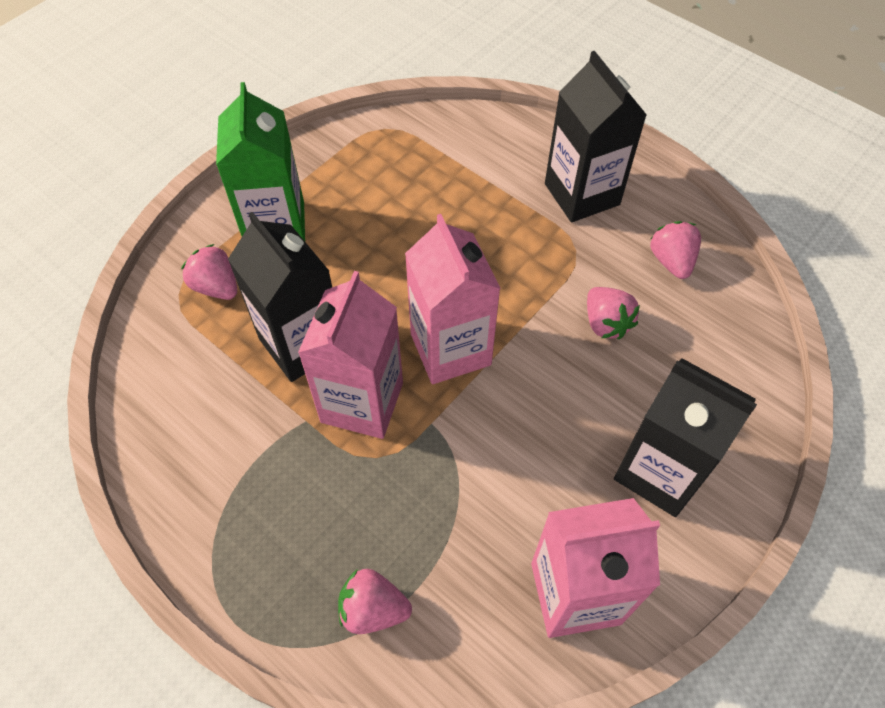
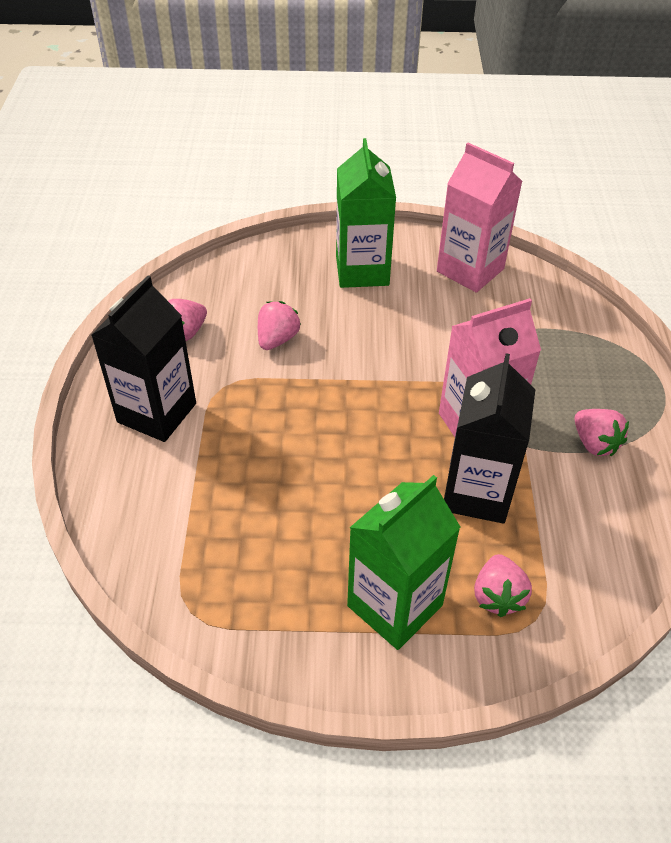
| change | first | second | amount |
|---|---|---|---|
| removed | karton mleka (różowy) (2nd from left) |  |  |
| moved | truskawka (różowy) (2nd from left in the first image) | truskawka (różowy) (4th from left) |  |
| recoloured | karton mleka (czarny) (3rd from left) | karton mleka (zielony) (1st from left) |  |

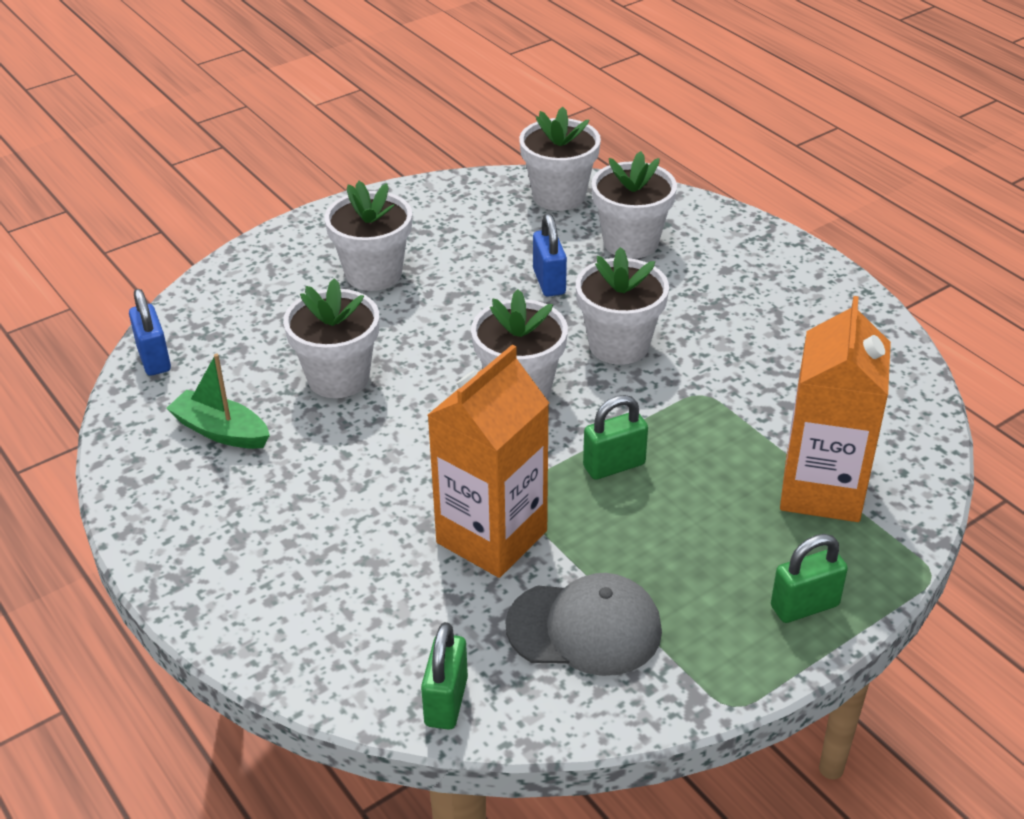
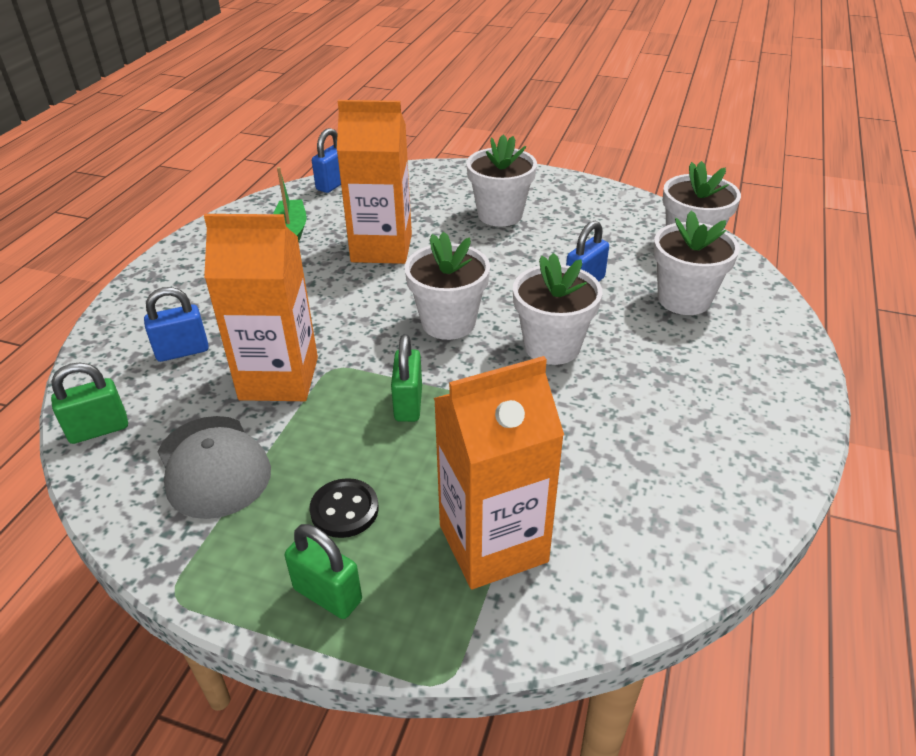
| change | first | second | amount |
|---|---|---|---|
| added |  | kłódka (niebieski) (1st from left) |  |
| added |  | guzik (czarny) |  |
| replaced | doniczka (biały) (1st from left) | karton mleka (pomarańczowy) (2nd from left) |  |
| turned | kłódka (zielony) (2nd from left in the first image) | kłódka (zielony) (3rd from left) | 60 degrees clockwise |

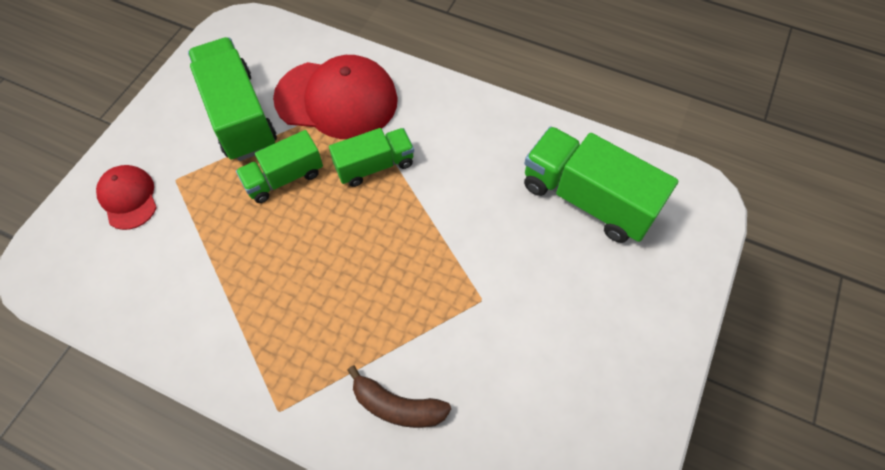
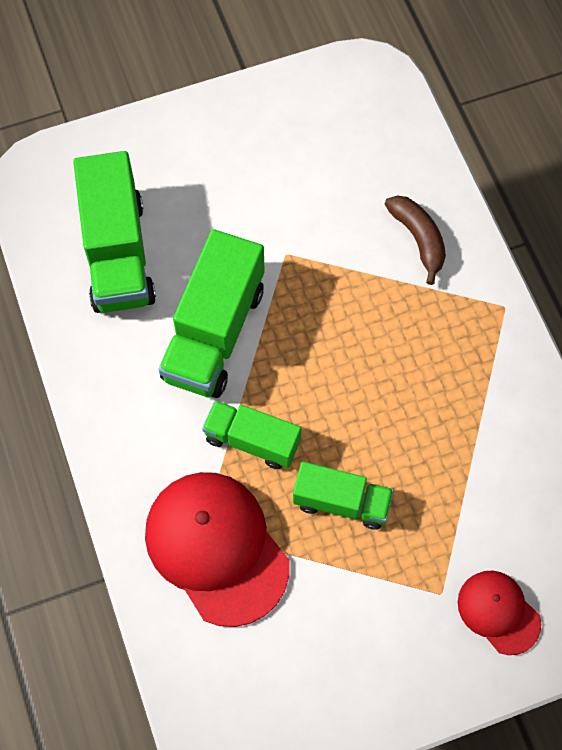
| change | first | second | amount |
|---|---|---|---|
| moved | ciężarówka (zielony) (1st from left in the first image) | ciężarówka (zielony) (2nd from left) |  |
| turned | czapka (czerwony) (1st from left in the first image) | czapka (czerwony) (2nd from left) | 120 degrees clockwise |

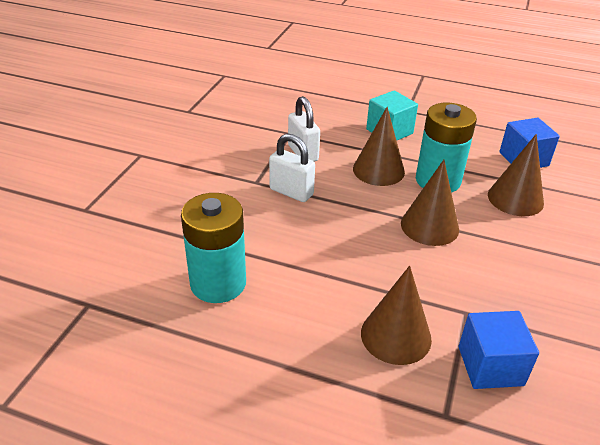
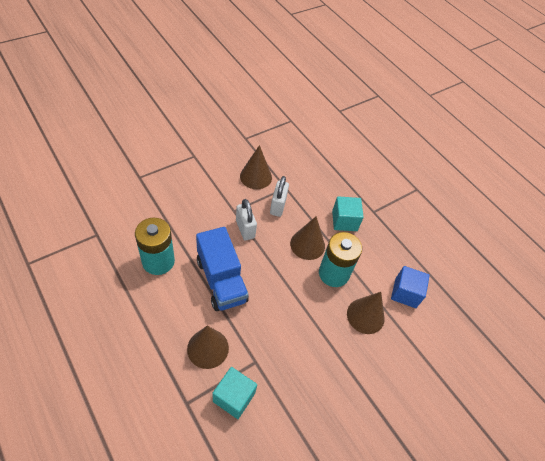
| change | first | second | amount |
|---|---|---|---|
| added |  | ciężarówka (niebieski) |  |
| moved | stożek (brązowy) (3rd from left in the first image) | stożek (brązowy) (2nd from left) |  |
| recoloured | sześcian (niebieski) (1st from left) | sześcian (turkusowy) (1st from left) |  |

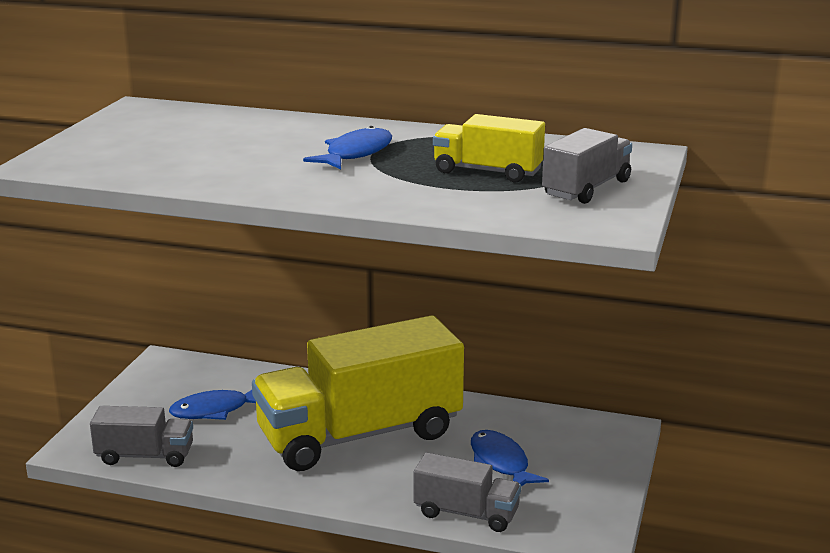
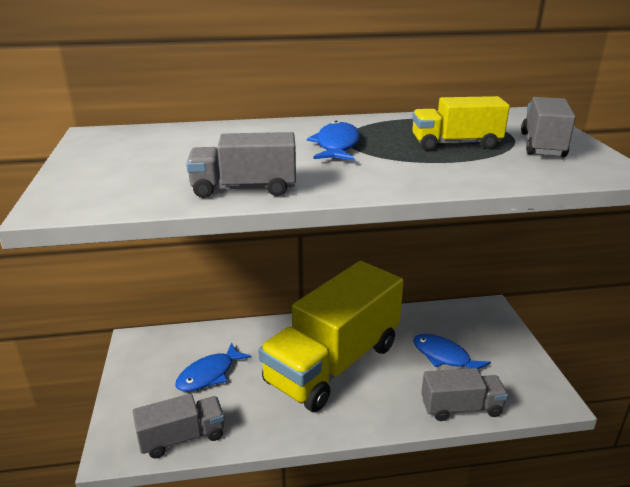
| change | first | second | amount |
|---|---|---|---|
| added |  | ciężarówka (szary) (2nd from left) |  |

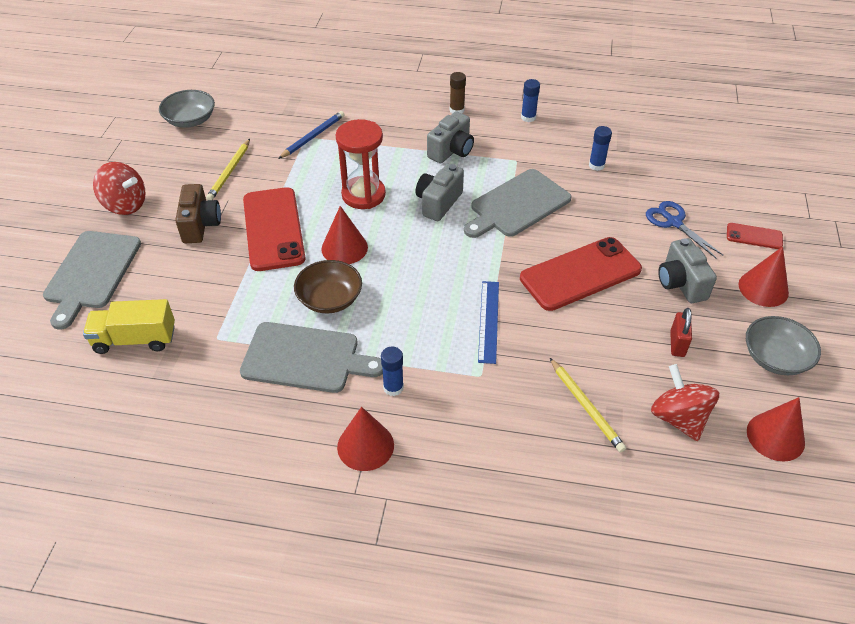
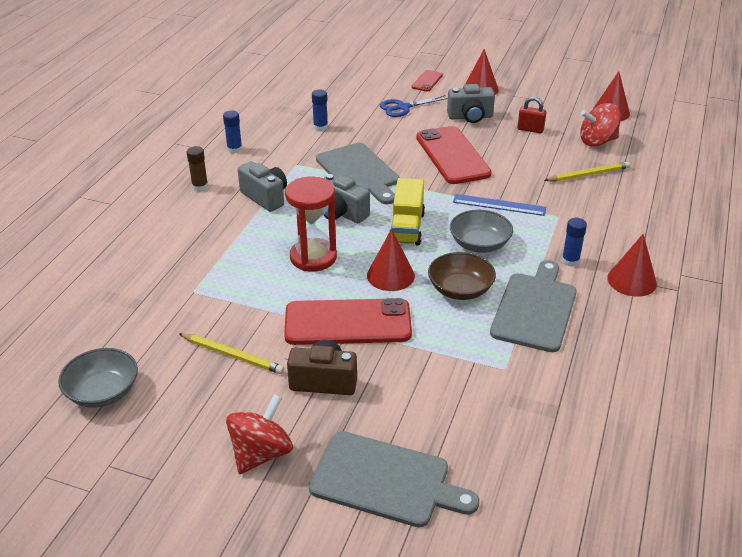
| change | first | second | amount |
|---|---|---|---|
| removed | ołówek (niebieski) |  |  |
| moved | ciężarówka (żółty) |  |  |
| moved | miska (szary) (2nd from left) |  |  |

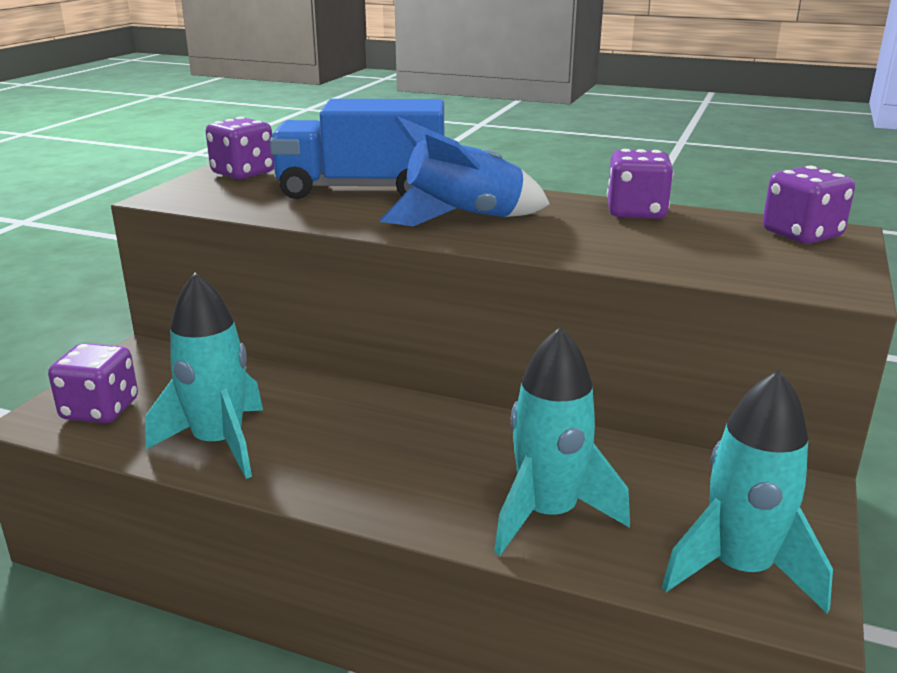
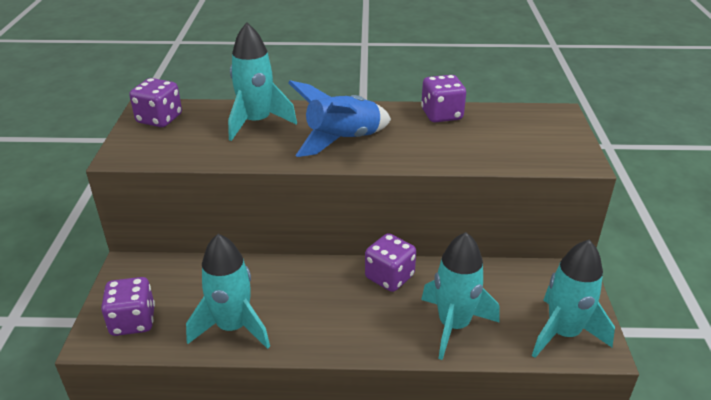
| change | first | second | amount |
|---|---|---|---|
| moved | kostka do gry (fioletowy) (4th from left in the first image) | kostka do gry (fioletowy) (3rd from left) |  |
| replaced | ciężarówka (niebieski) | rakieta (turkusowy) (2nd from left) |  |

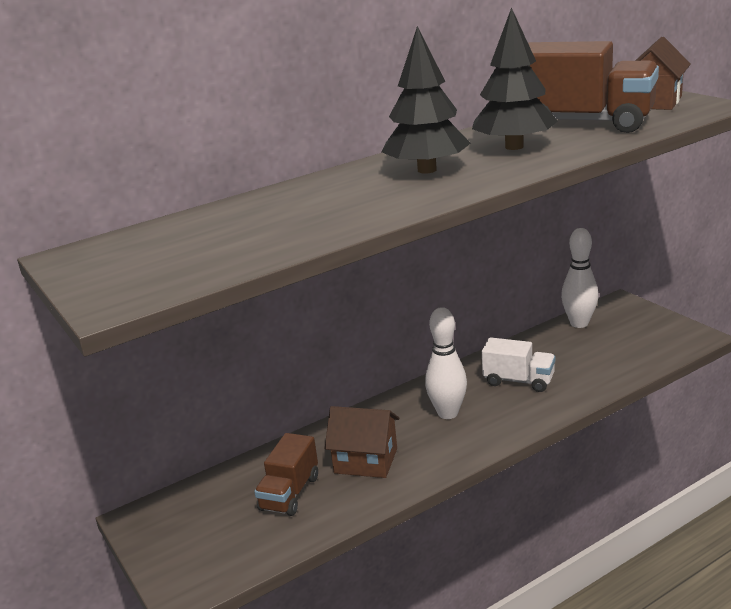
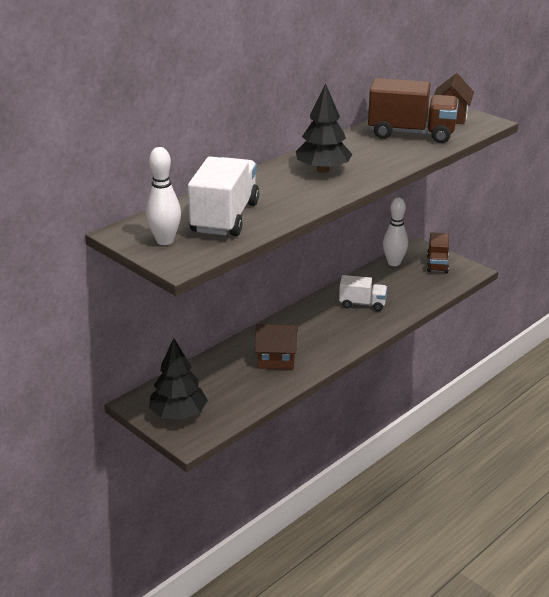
| change | first | second | amount |
|---|---|---|---|
| added |  | ciężarówka (biały) (1st from left) |  |
| moved | ciężarówka (brązowy) (1st from left in the first image) | ciężarówka (brązowy) (2nd from left) |  |
| moved | kręgiel (biały) (1st from left) |  |  |
| moved | drzewko (czarny) (2nd from left in the first image) | drzewko (czarny) (1st from left) |  |

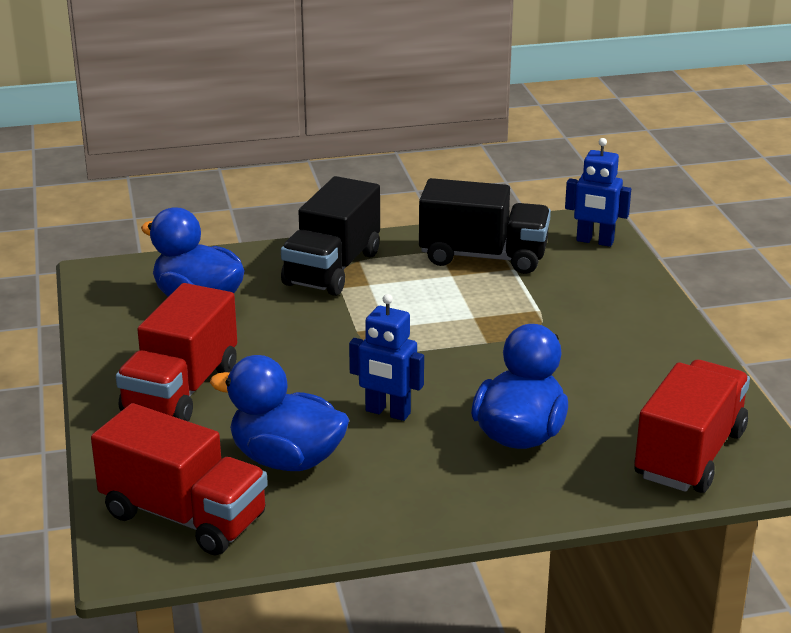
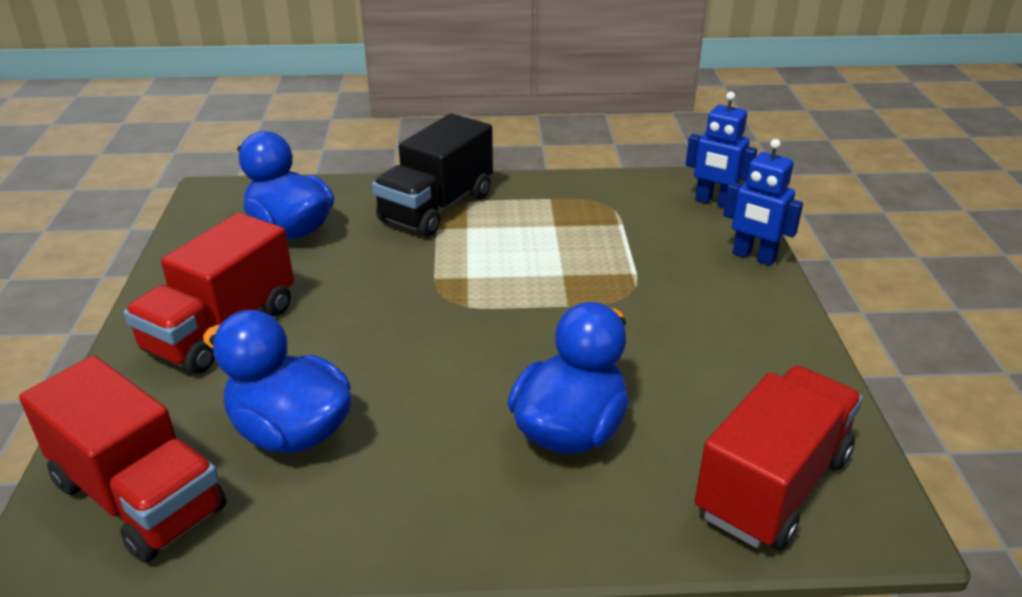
| change | first | second | amount |
|---|---|---|---|
| removed | ciężarówka (czarny) (2nd from left) |  |  |
| moved | robot (niebieski) (1st from left in the first image) | robot (niebieski) (2nd from left) |  |

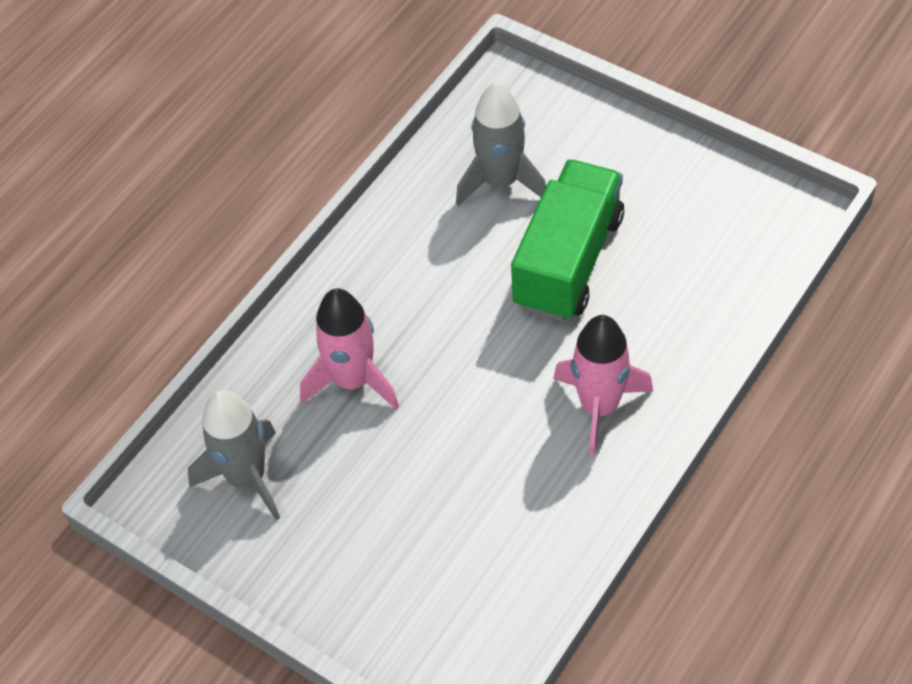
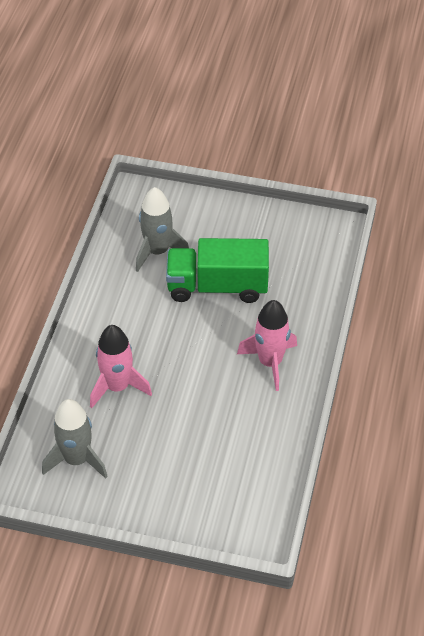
| change | first | second | amount |
|---|---|---|---|
| turned | ciężarówka (zielony) |  | 90 degrees counterclockwise |

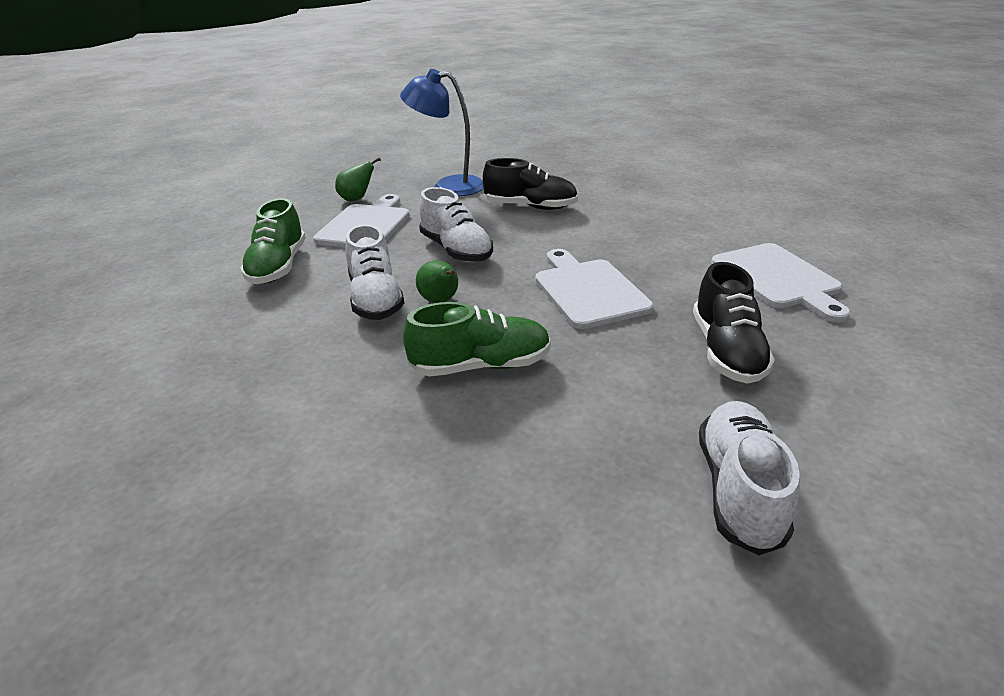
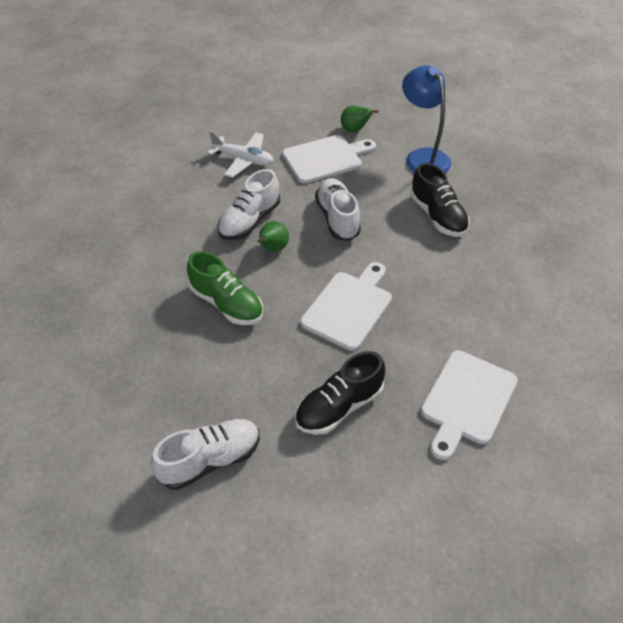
| change | first | second | amount |
|---|---|---|---|
| replaced | but (zielony) (1st from left) | samolot (biały) |  |
| turned | but (biały) (2nd from left in the first image) | but (biały) (3rd from left) | 150 degrees clockwise |

